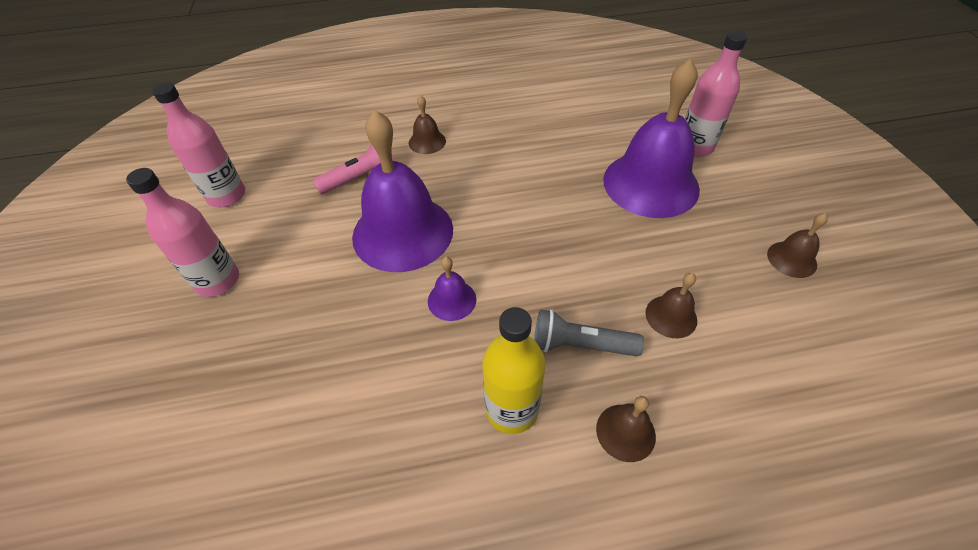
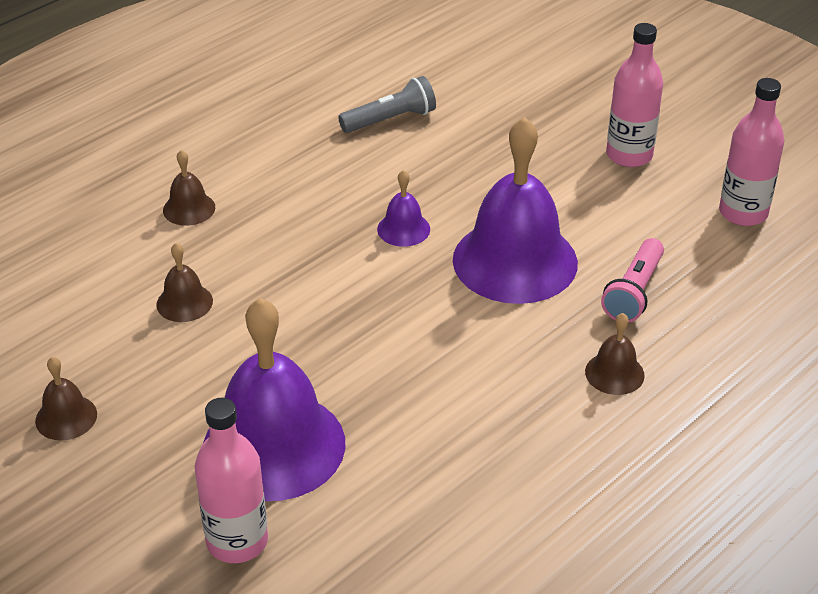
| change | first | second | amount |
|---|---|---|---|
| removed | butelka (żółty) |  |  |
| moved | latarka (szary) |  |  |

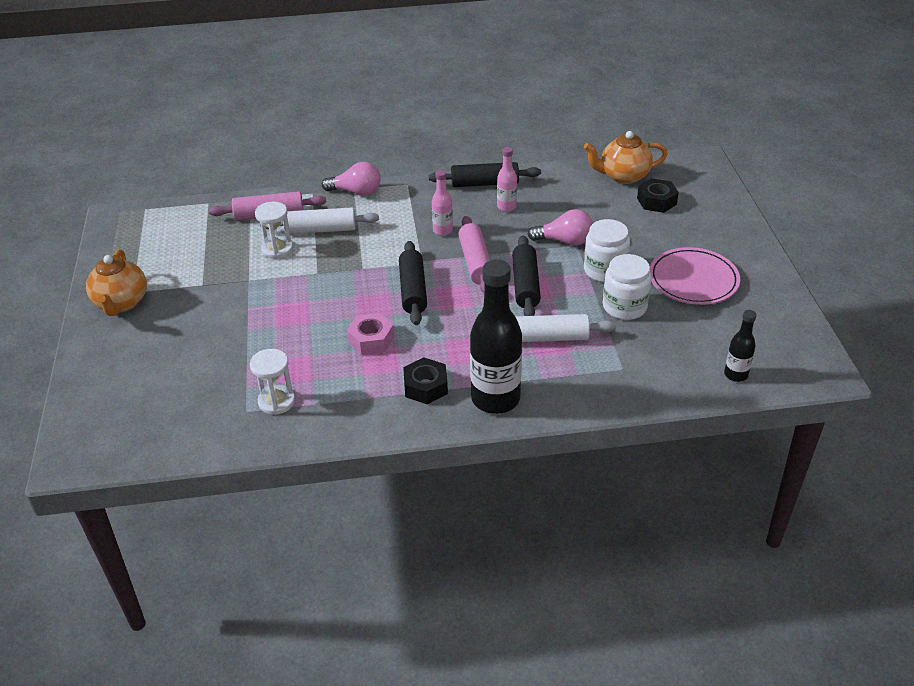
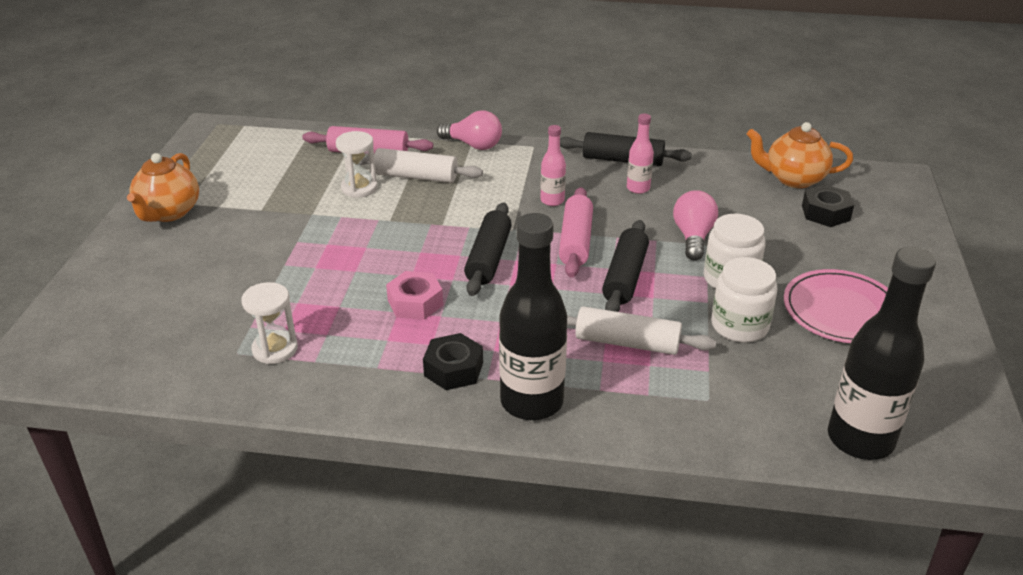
| change | first | second | amount |
|---|---|---|---|
| turned | żarówka (różowy) (2nd from left) |  | 105 degrees counterclockwise |
| resized | butelka (czarny) (2nd from left) |  | x2.03 |

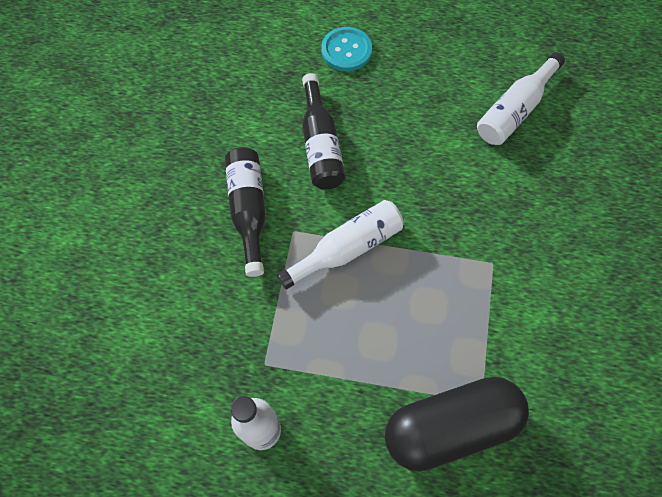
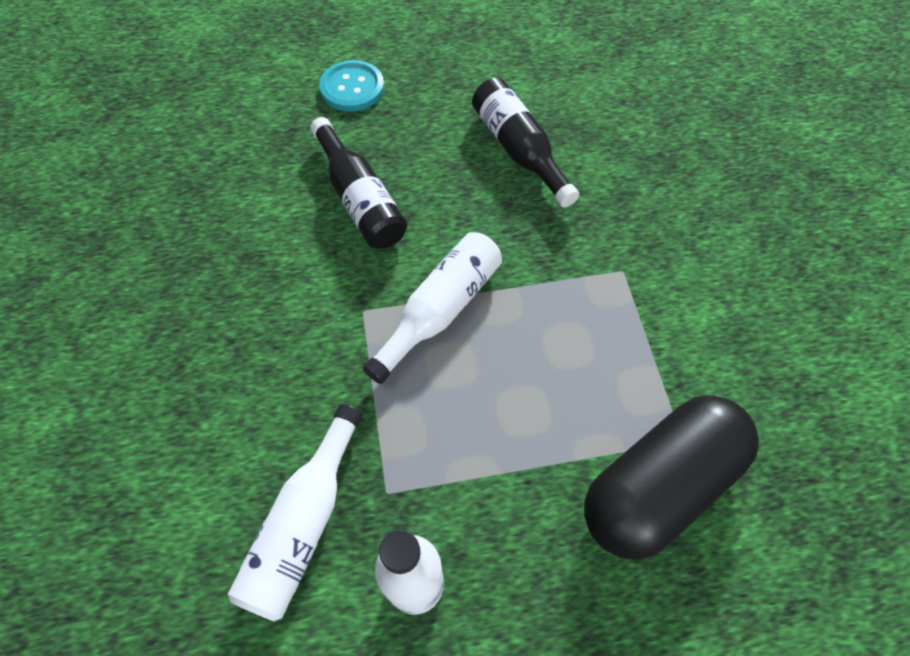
| change | first | second | amount |
|---|---|---|---|
| moved | butelka (czarny) (1st from left in the first image) | butelka (czarny) (2nd from left) |  |
| moved | butelka (biały) (3rd from left in the first image) | butelka (biały) (1st from left) |  |

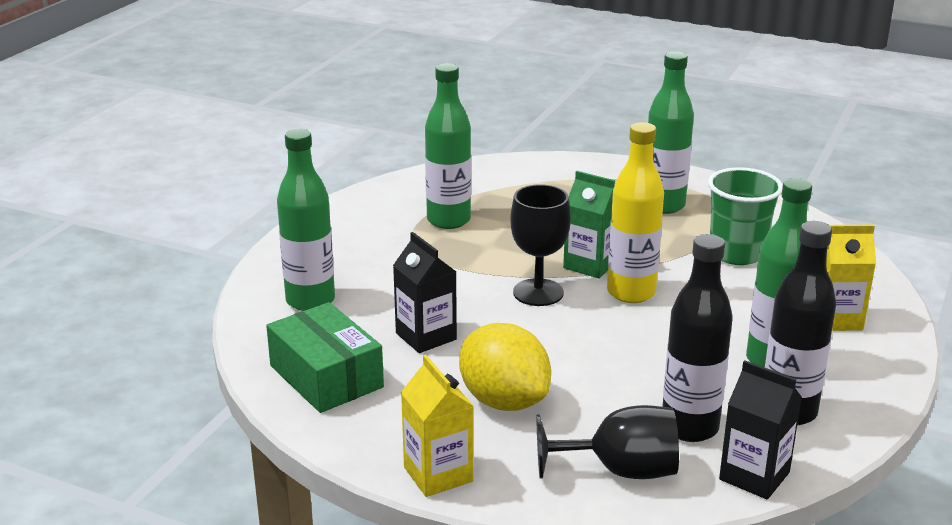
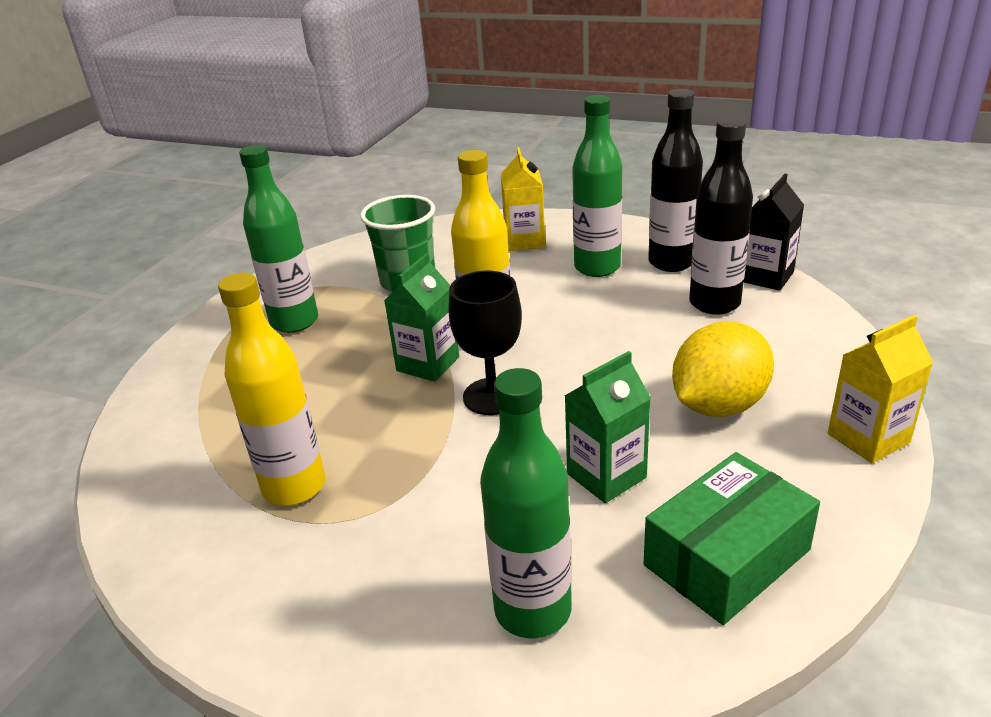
| change | first | second | amount |
|---|---|---|---|
| removed | kielich (czarny) (2nd from left) |  |  |
| recoloured | karton mleka (czarny) (1st from left) | karton mleka (zielony) (2nd from left) |  |
| recoloured | butelka (zielony) (2nd from left) | butelka (żółty) (1st from left) |  |

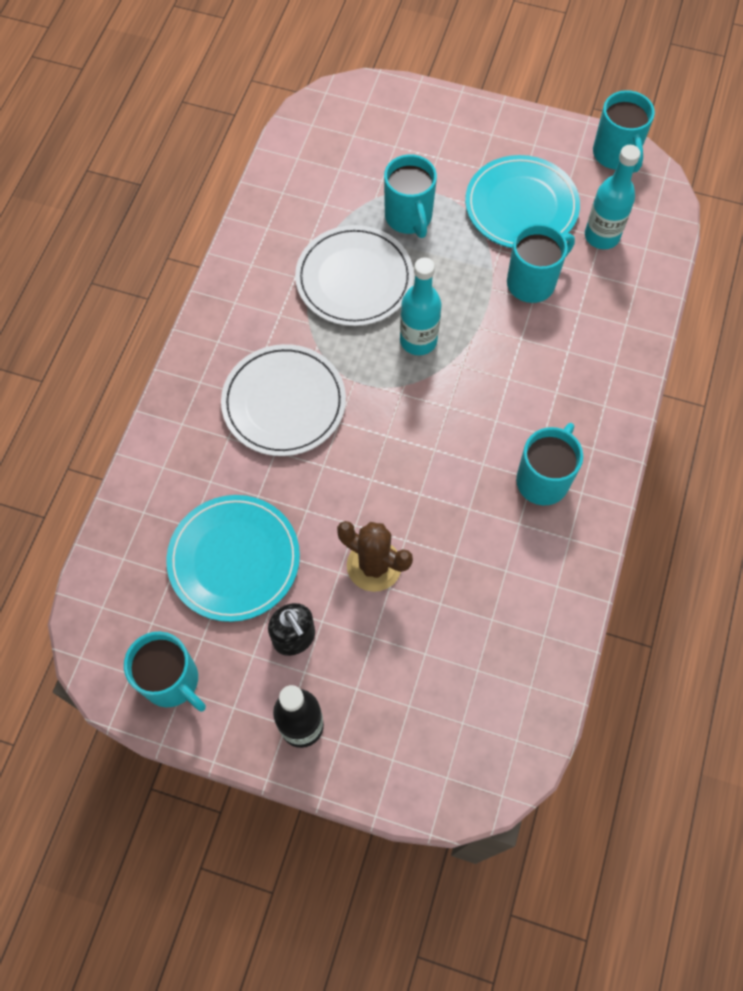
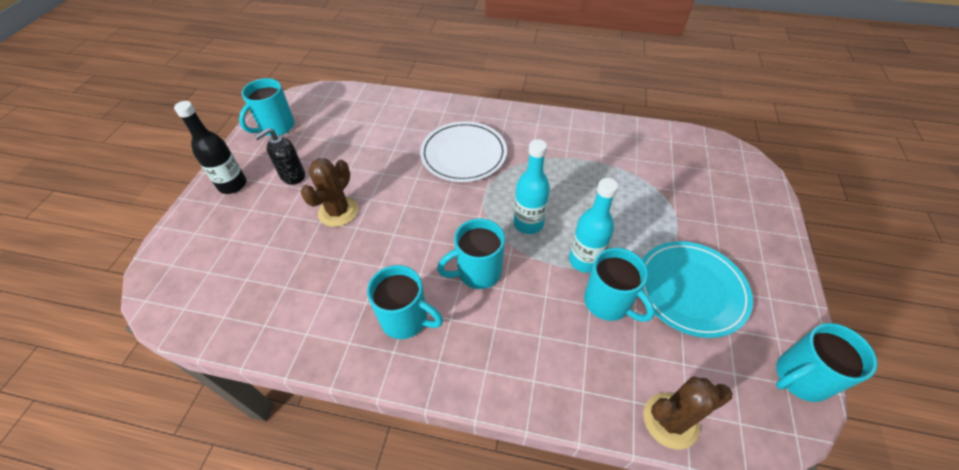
| change | first | second | amount |
|---|---|---|---|
| removed | talerz (turkusowy) (1st from left) |  |  |
| removed | talerz (biały) (2nd from left) |  |  |
| added |  | kaktus (brązowy) (2nd from left) |  |
| moved | kubek (turkusowy) (2nd from left in the first image) | kubek (turkusowy) (3rd from left) |  |
| moved | butelka (turkusowy) (2nd from left) |  |  |

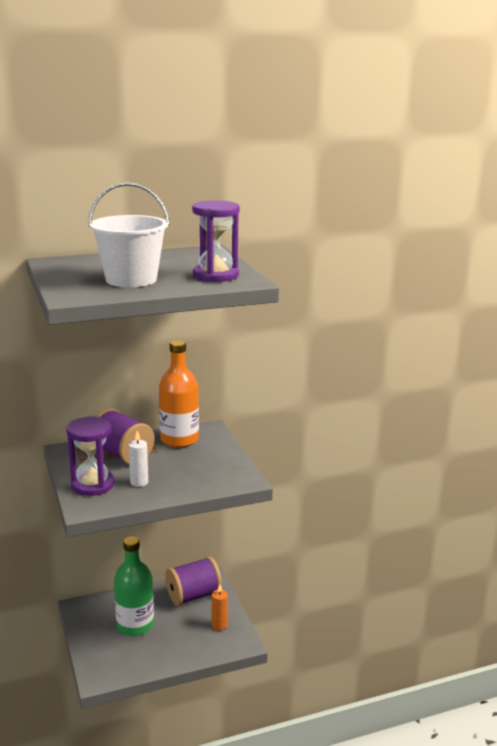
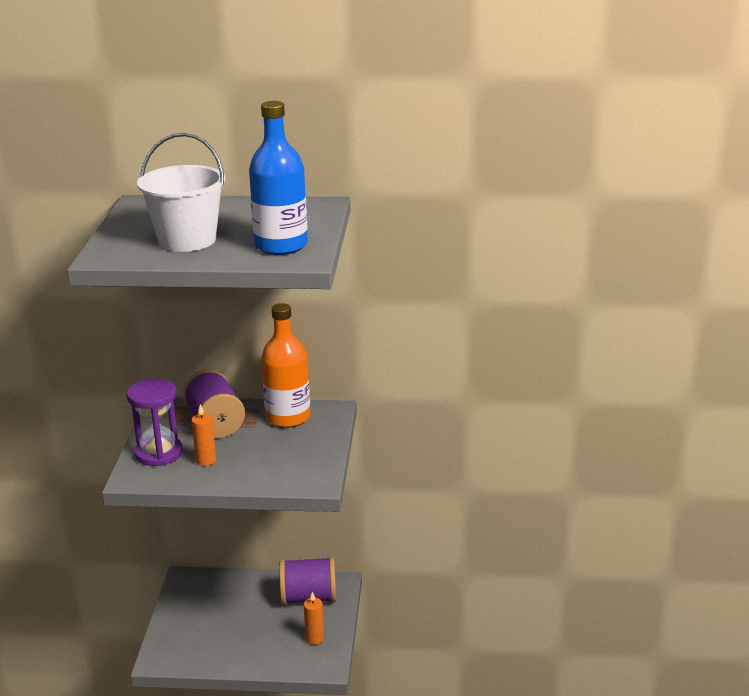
| change | first | second | amount |
|---|---|---|---|
| removed | butelka (zielony) |  |  |
| replaced | klepsydra (fioletowy) (2nd from left) | butelka (niebieski) |  |
| recoloured | świeca (biały) | świeca (pomarańczowy) (1st from left) |  |

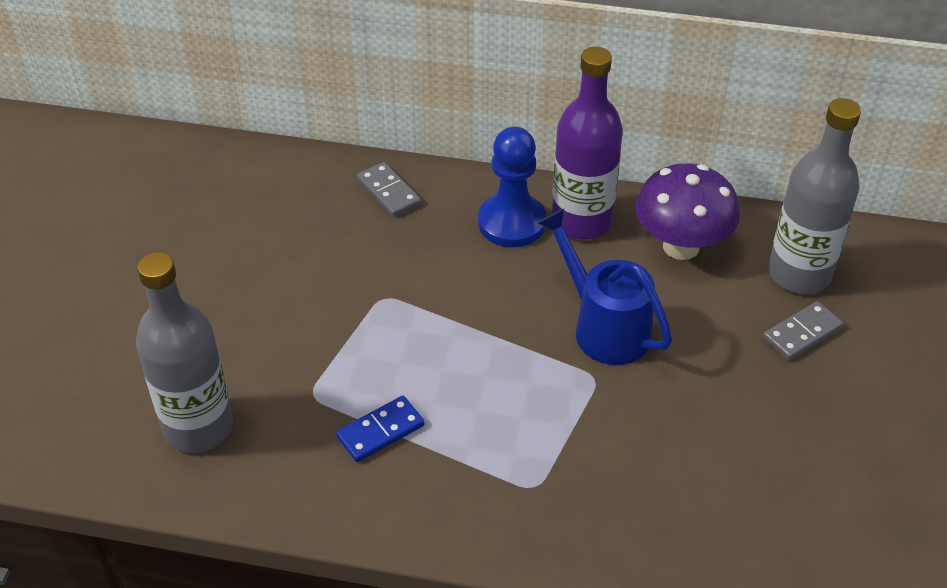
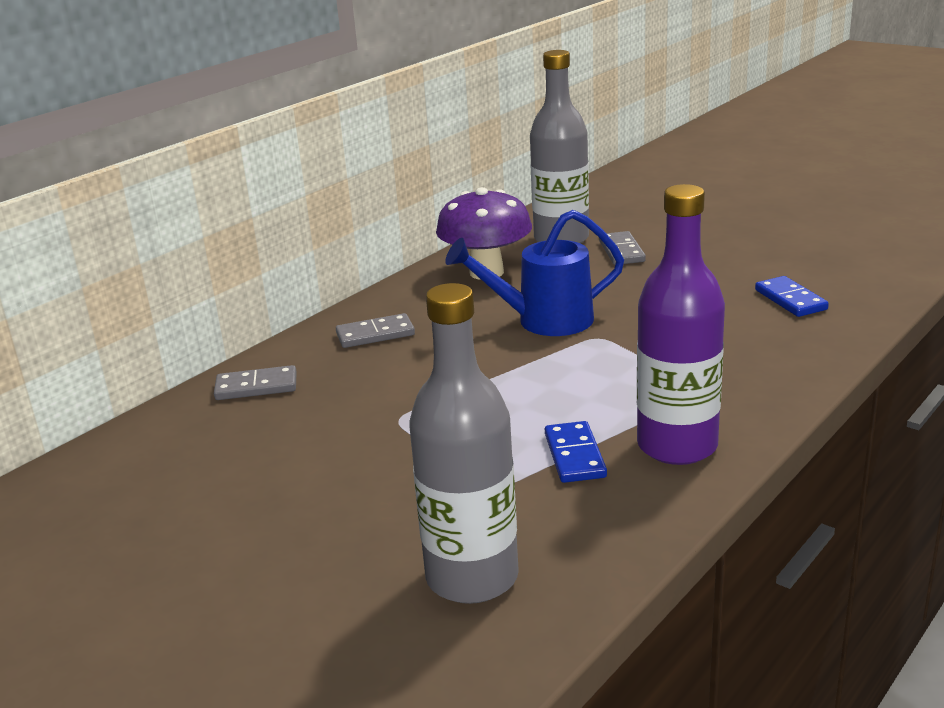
| change | first | second | amount |
|---|---|---|---|
| added |  | kostka domina (niebieski) (2nd from left) |  |
| moved | butelka (fioletowy) |  |  |
| replaced | pionek (niebieski) | kostka domina (szary) (2nd from left) |  |

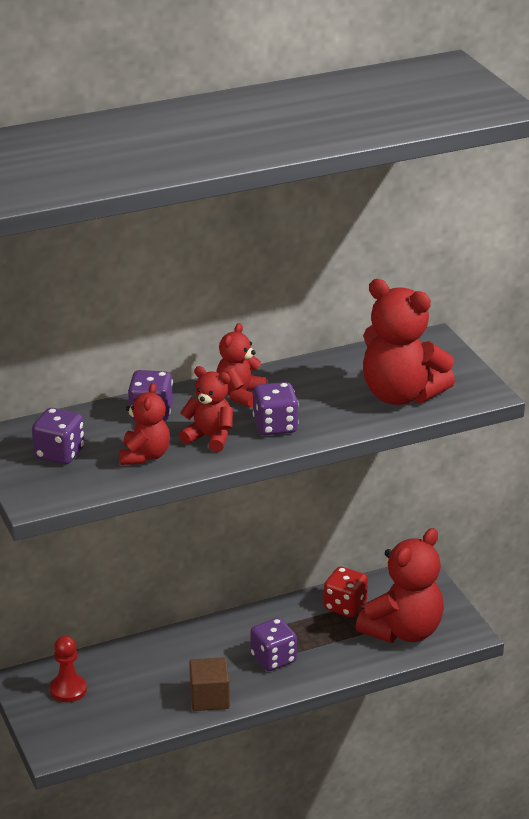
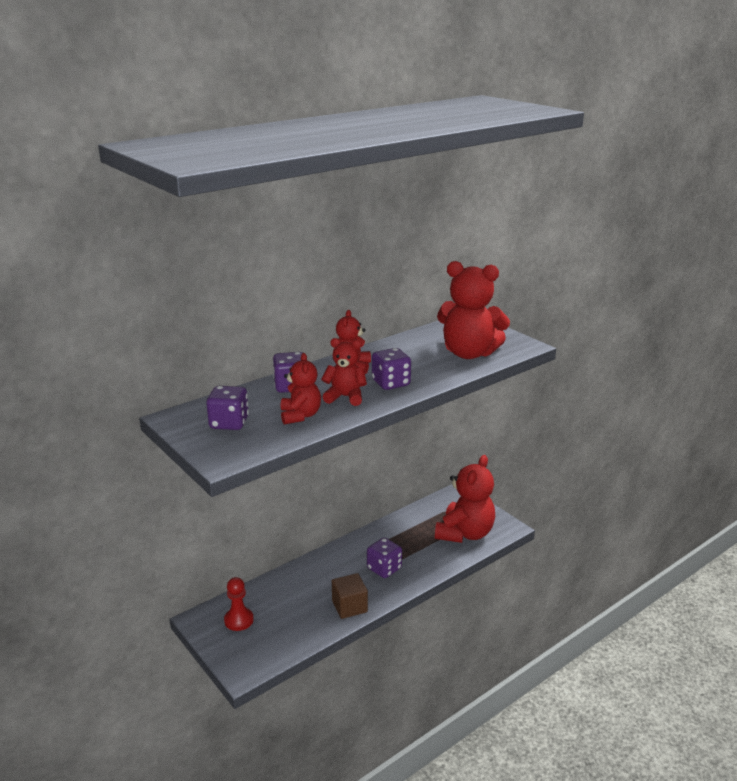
| change | first | second | amount |
|---|---|---|---|
| removed | kostka do gry (czerwony) |  |  |

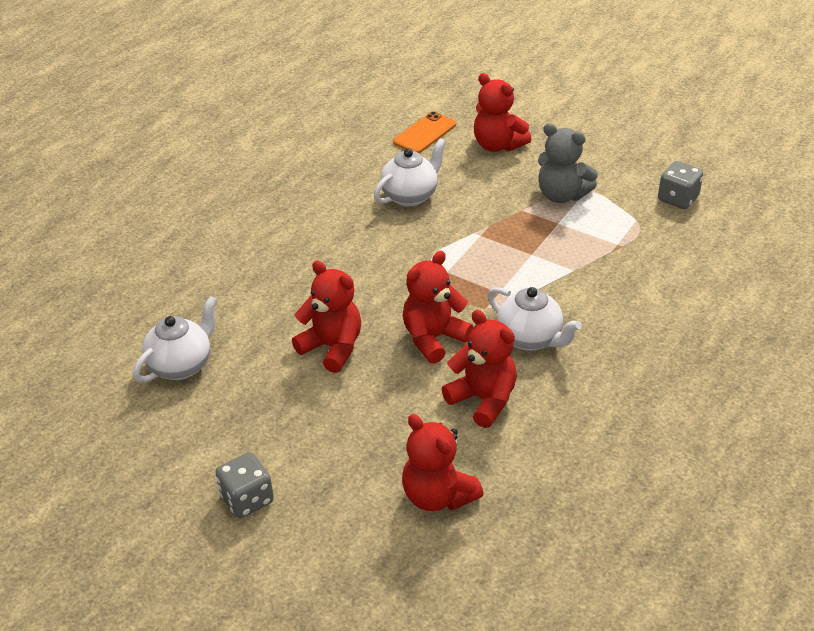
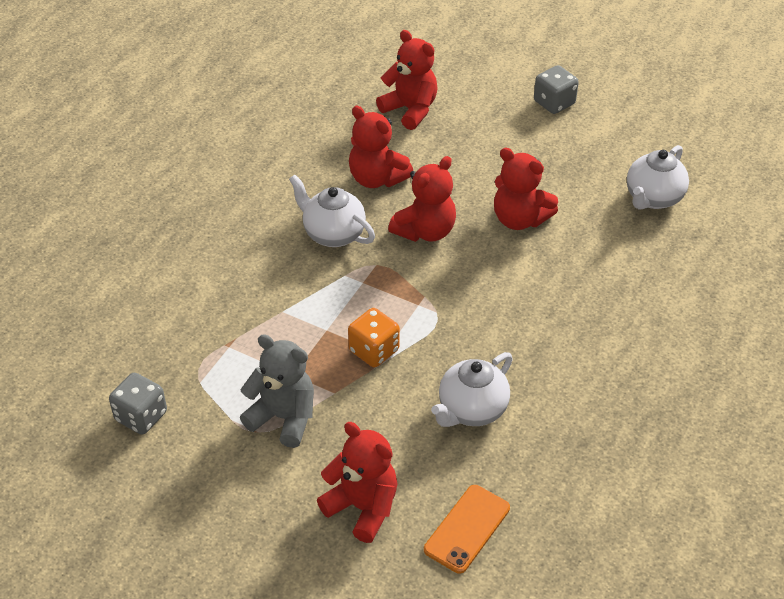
| change | first | second | amount |
|---|---|---|---|
| added |  | kostka do gry (pomarańczowy) |  |

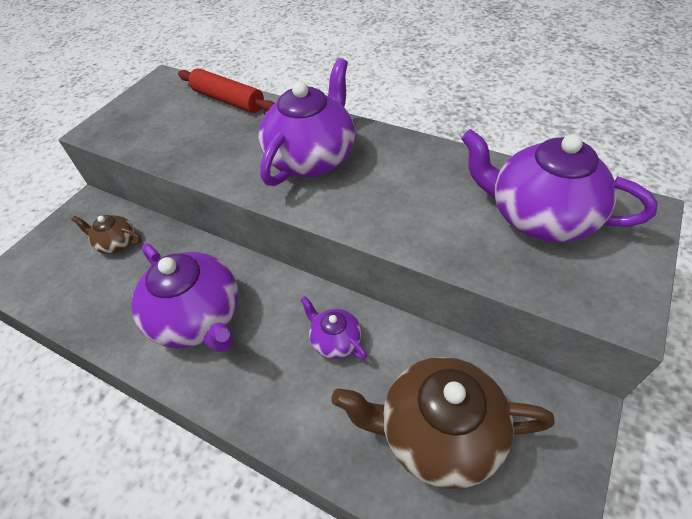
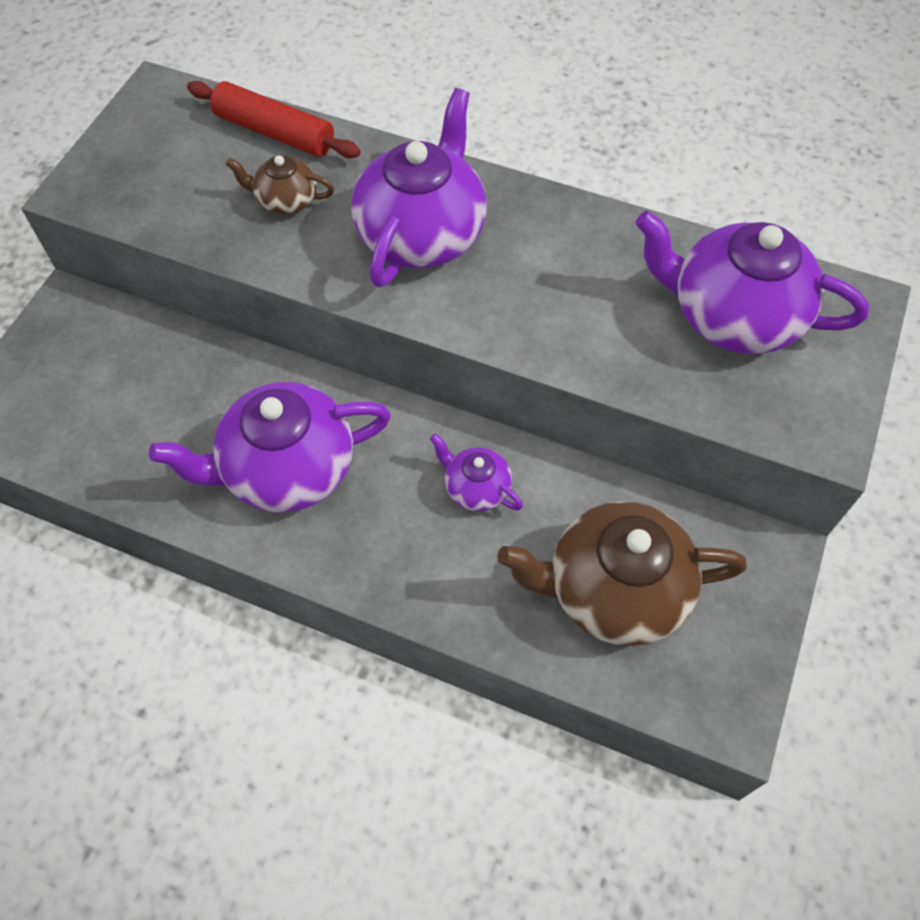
| change | first | second | amount |
|---|---|---|---|
| moved | imbryk (brązowy) (1st from left) |  |  |
| turned | imbryk (fioletowy) (1st from left) |  | 120 degrees clockwise |

